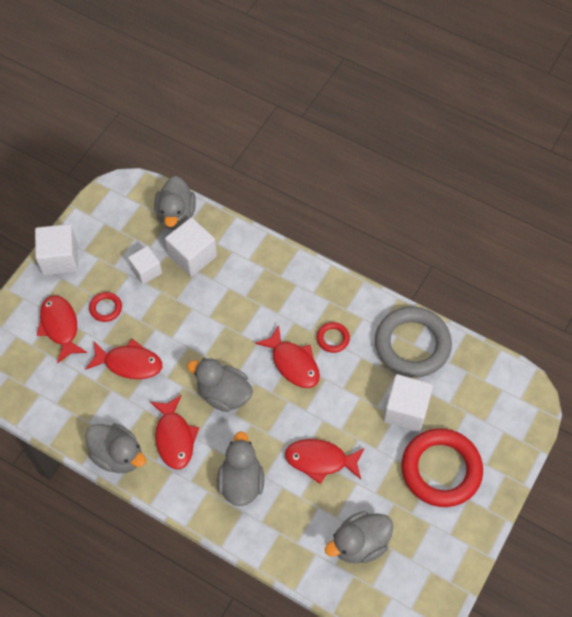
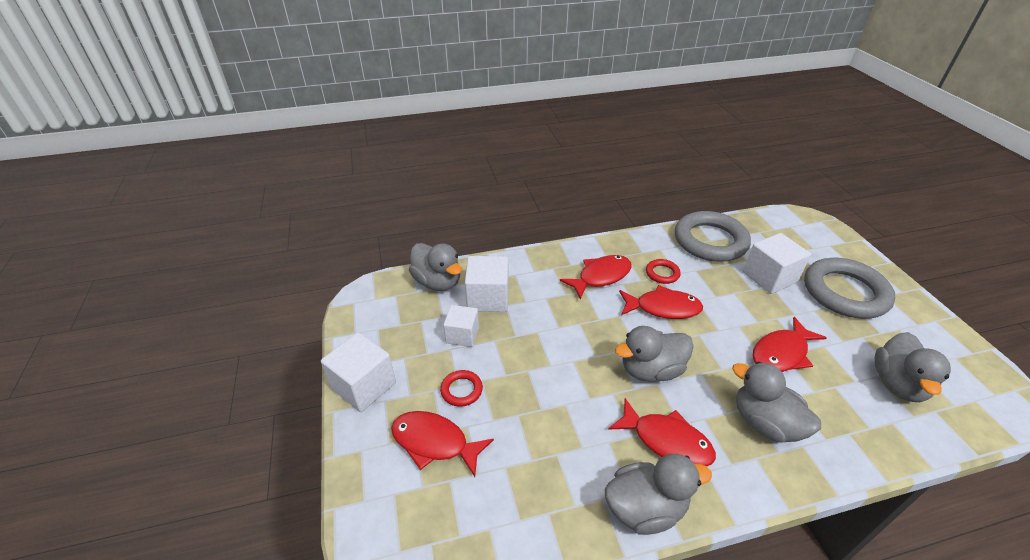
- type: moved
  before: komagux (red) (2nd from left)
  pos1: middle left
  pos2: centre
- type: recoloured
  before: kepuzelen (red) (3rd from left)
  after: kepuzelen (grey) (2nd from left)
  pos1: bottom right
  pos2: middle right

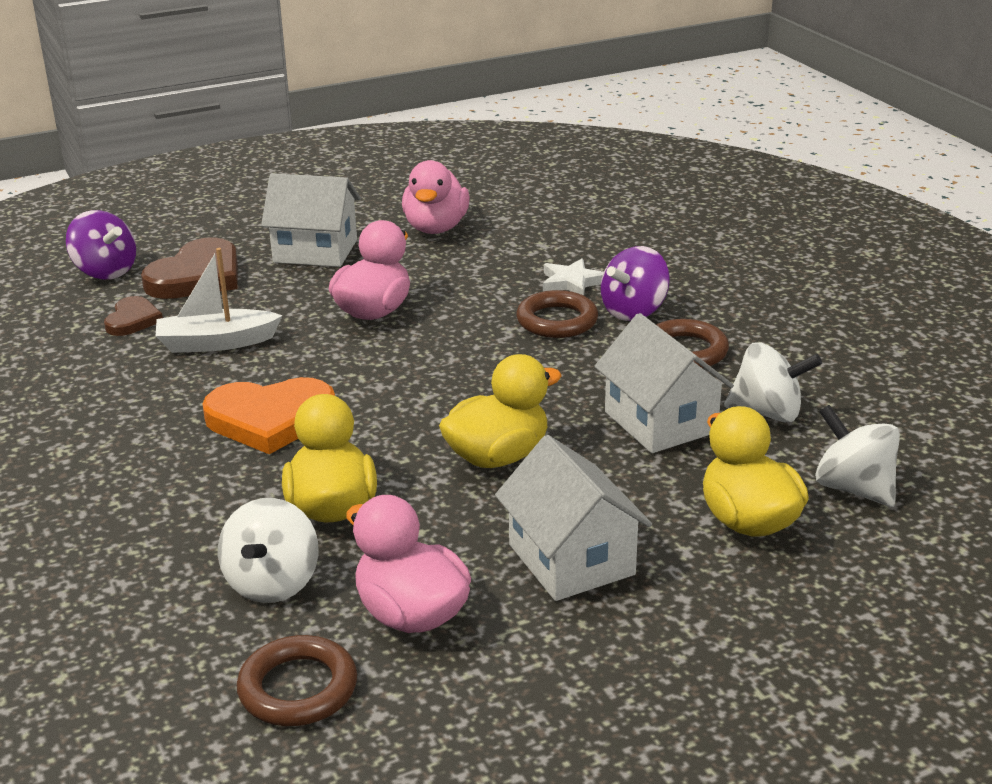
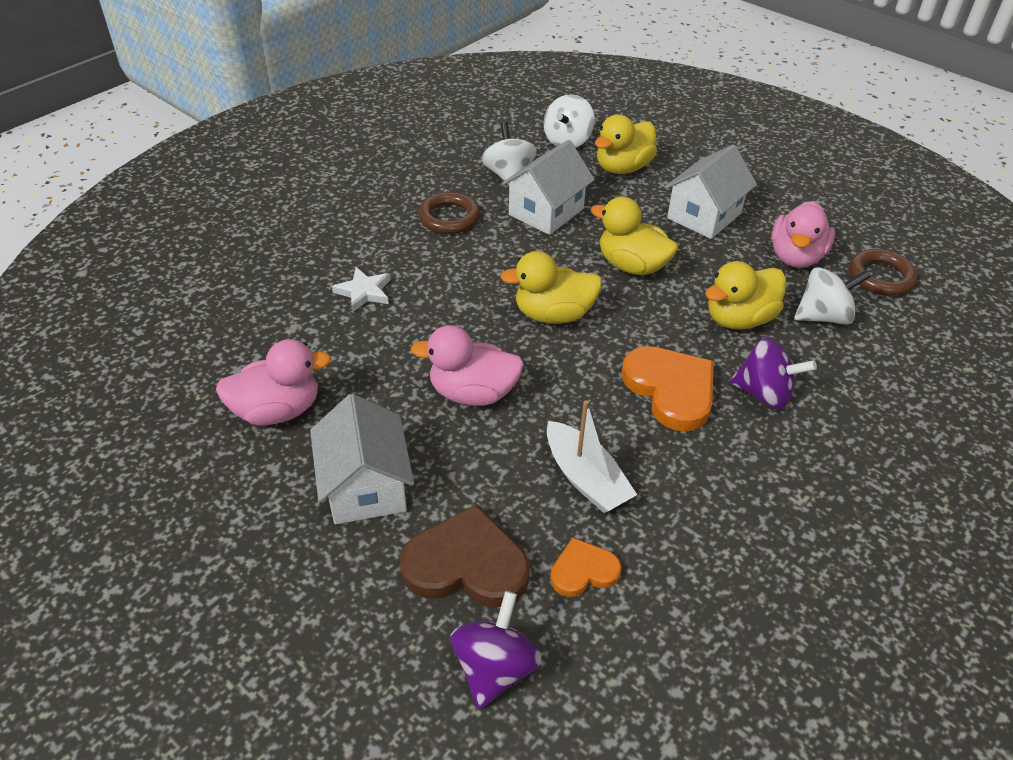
- type: moved
  before: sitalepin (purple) (2nd from left)
  pos1: centre
  pos2: middle right
- type: removed
  before: kepuzelen (brown) (2nd from left)
  pos1: centre
- type: recoloured
  before: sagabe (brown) (1st from left)
  after: sagabe (orange) (1st from left)
  pos1: middle left
  pos2: bottom centre
- type: added
  after: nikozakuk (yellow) (1st from left)
  pos2: centre

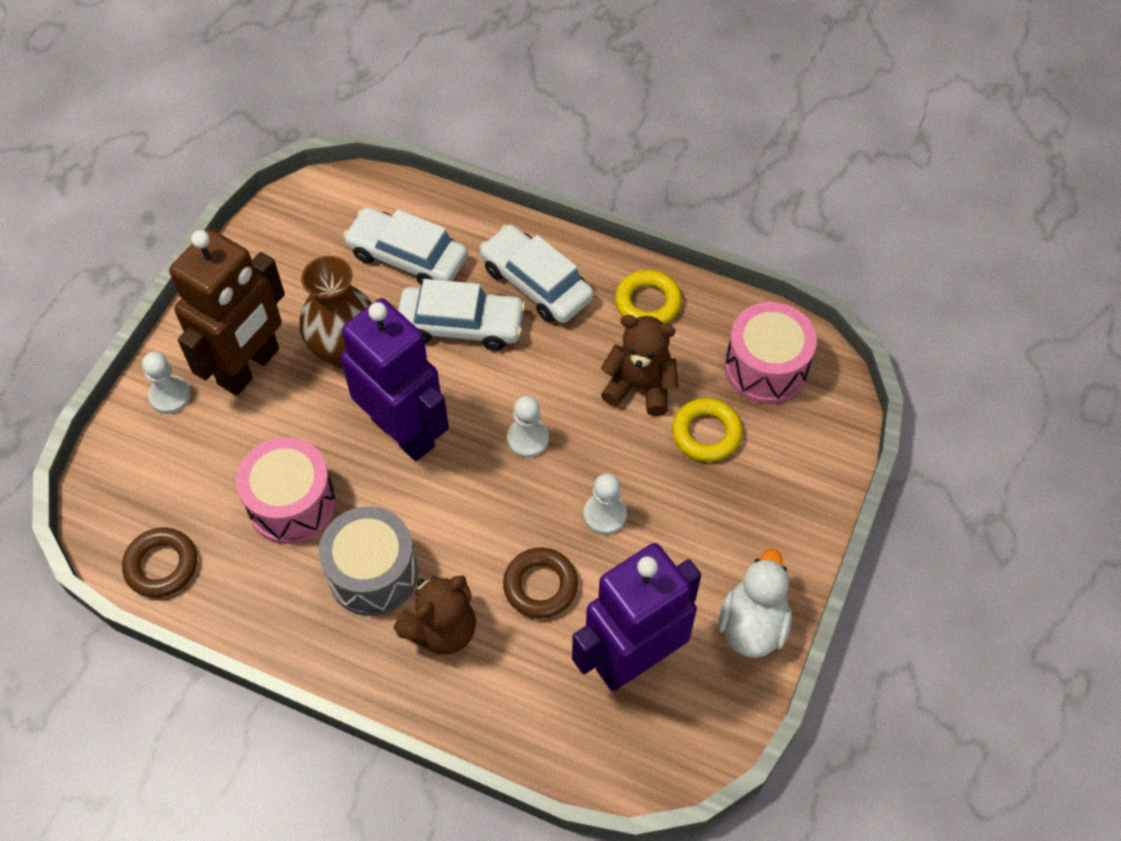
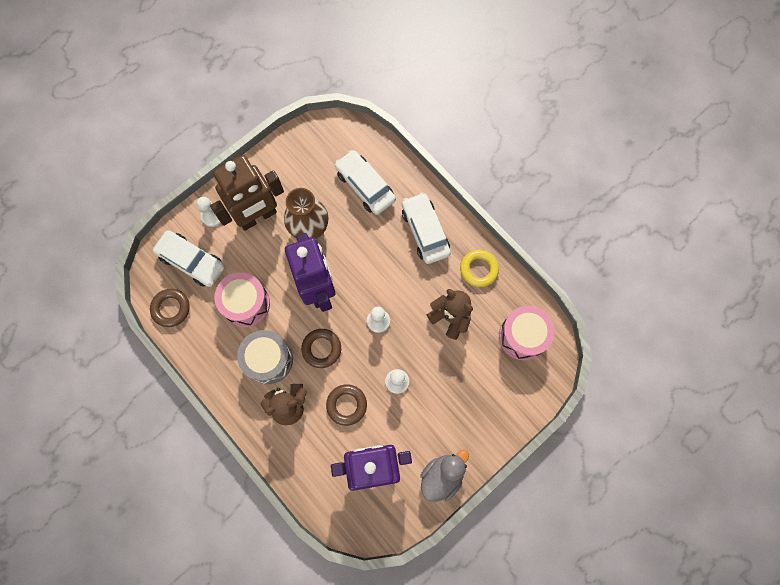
- type: moved
  before: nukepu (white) (2nd from left in the first image)
  after: nukepu (white) (1st from left)
  pos1: centre
  pos2: middle left
- type: removed
  before: kepuzelen (yellow) (2nd from left)
  pos1: centre
- type: recoloured
  before: nikozakuk (white)
  after: nikozakuk (grey)
  pos1: bottom right
  pos2: bottom centre
- type: added
  after: kepuzelen (brown) (2nd from left)
  pos2: centre

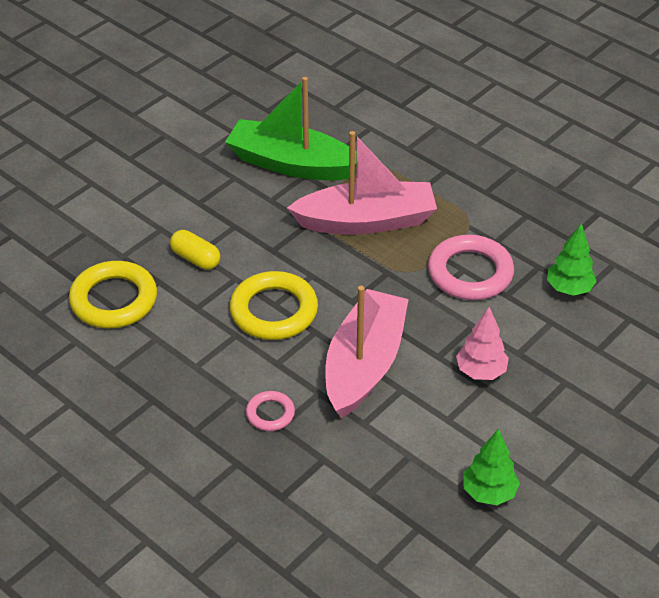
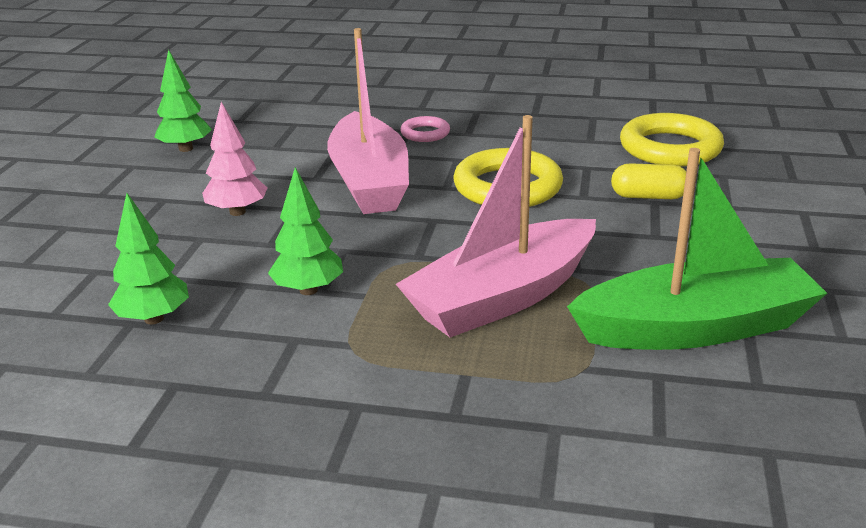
- type: replaced
  before: kepuzelen (pink) (2nd from left)
  after: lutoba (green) (3rd from left)
  pos1: middle right
  pos2: centre

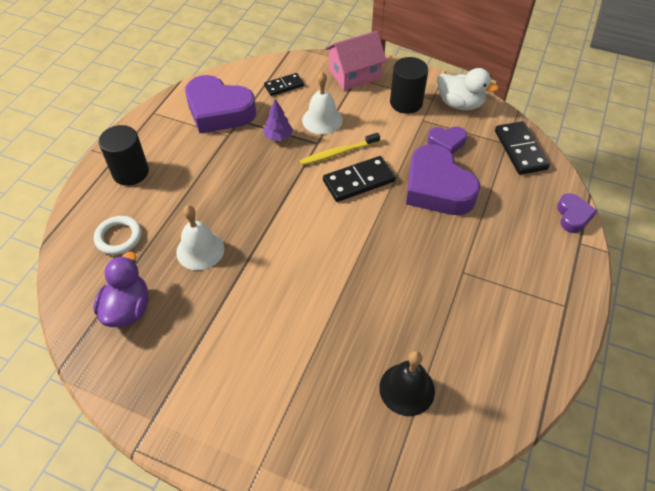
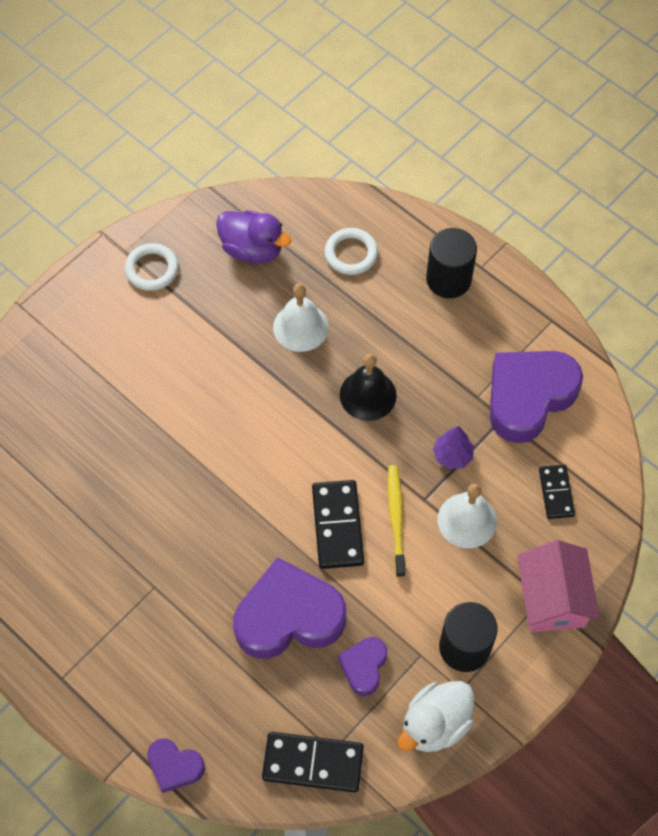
- type: moved
  before: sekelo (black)
  pos1: bottom centre
  pos2: centre
- type: added
  after: kepuzelen (white) (1st from left)
  pos2: top left

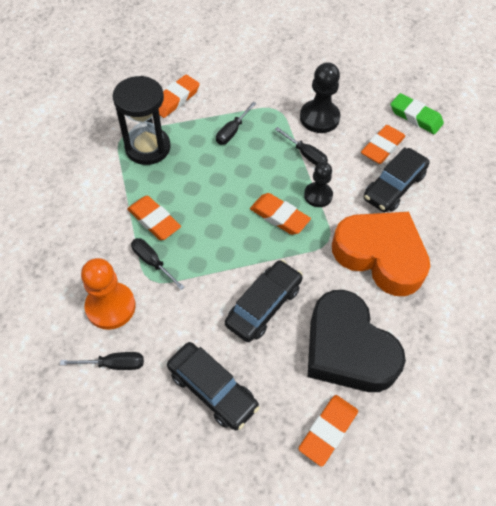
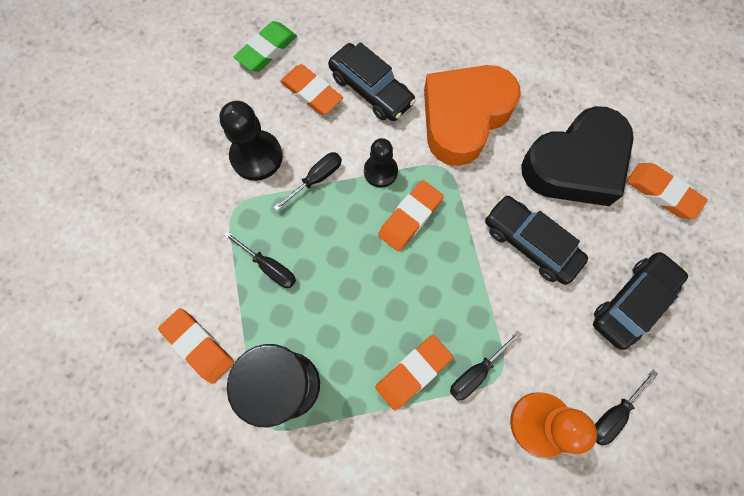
- type: turned
  before: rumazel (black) (1st from left in the first image)
  pos1: bottom left
  pos2: bottom right
  turn: -135

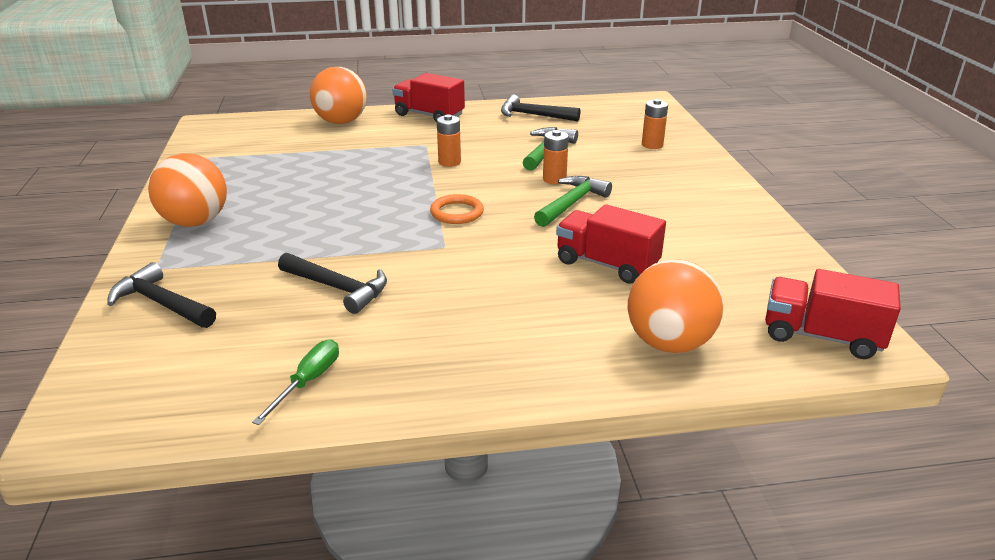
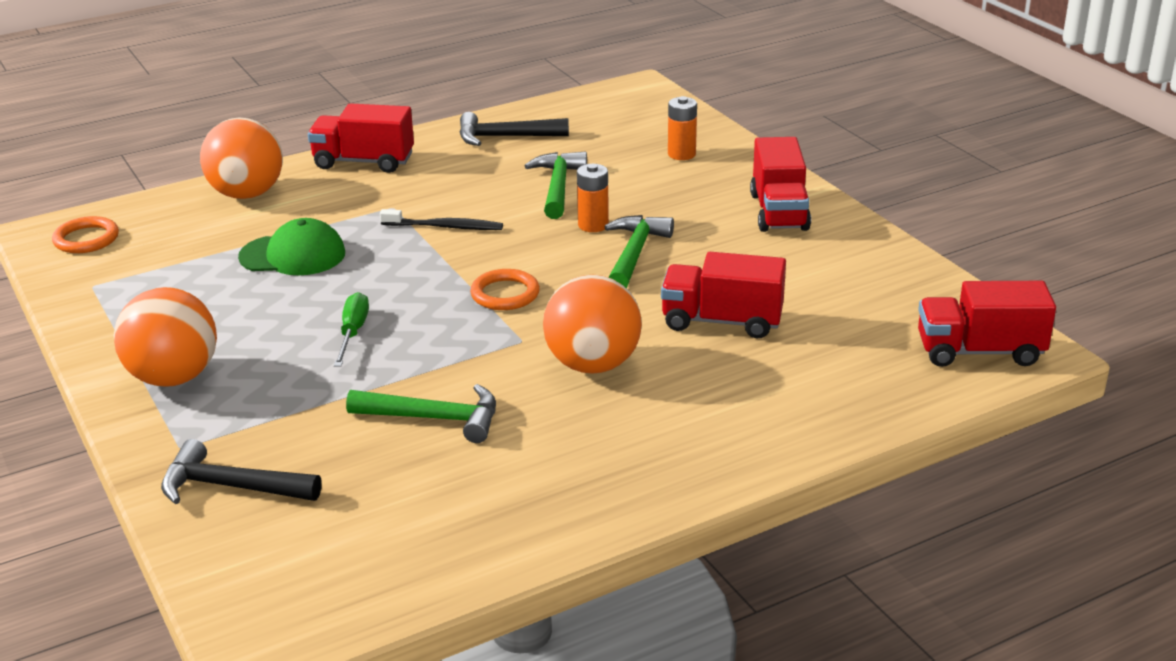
- type: replaced
  before: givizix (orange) (1st from left)
  after: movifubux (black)
  pos1: top centre
  pos2: top centre
- type: recoloured
  before: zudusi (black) (2nd from left)
  after: zudusi (green) (1st from left)
  pos1: centre
  pos2: centre
- type: moved
  before: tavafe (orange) (3rd from left)
  pos1: middle right
  pos2: centre
- type: moved
  before: rumazel (green)
  pos1: bottom left
  pos2: middle left
- type: added
  after: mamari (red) (3rd from left)
  pos2: top centre
- type: added
  after: kepuzelen (orange) (1st from left)
  pos2: middle left
- type: added
  after: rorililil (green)
  pos2: middle left

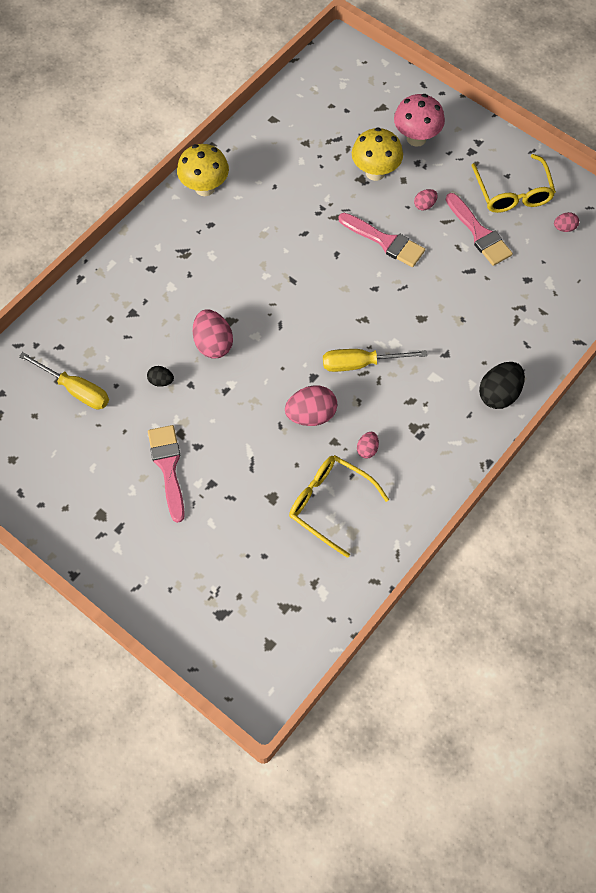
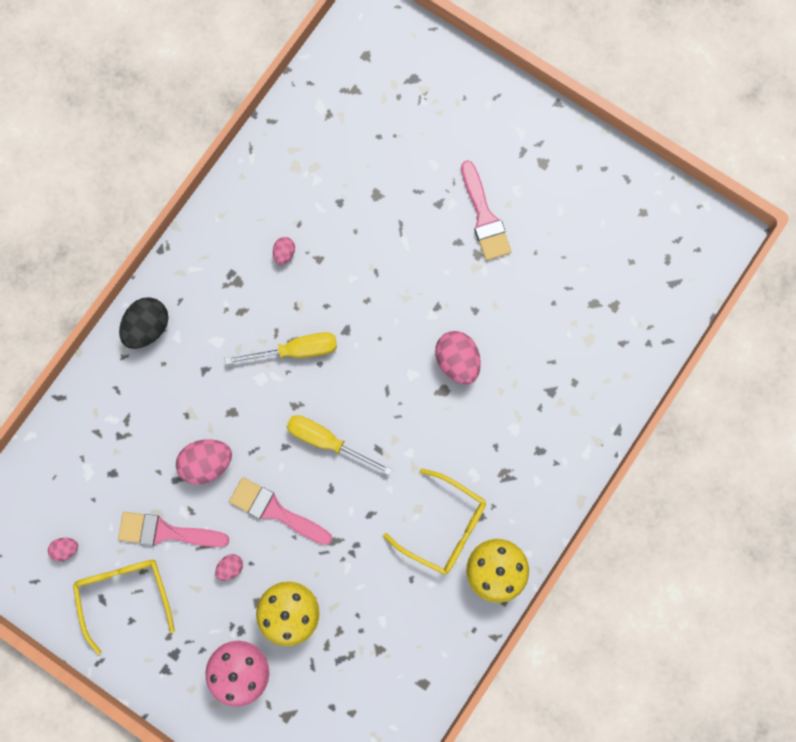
- type: turned
  before: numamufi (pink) (3rd from left in the first image)
  pos1: top right
  pos2: bottom left
  turn: -45
- type: moved
  before: rumazel (yellow) (1st from left in the first image)
  after: rumazel (yellow) (2nd from left)
  pos1: middle left
  pos2: centre
- type: removed
  before: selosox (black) (1st from left)
  pos1: middle left
- type: moved
  before: selosox (pink) (2nd from left)
  pos1: centre
  pos2: middle left
- type: moved
  before: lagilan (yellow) (1st from left in the first image)
  after: lagilan (yellow) (2nd from left)
  pos1: centre
  pos2: bottom centre

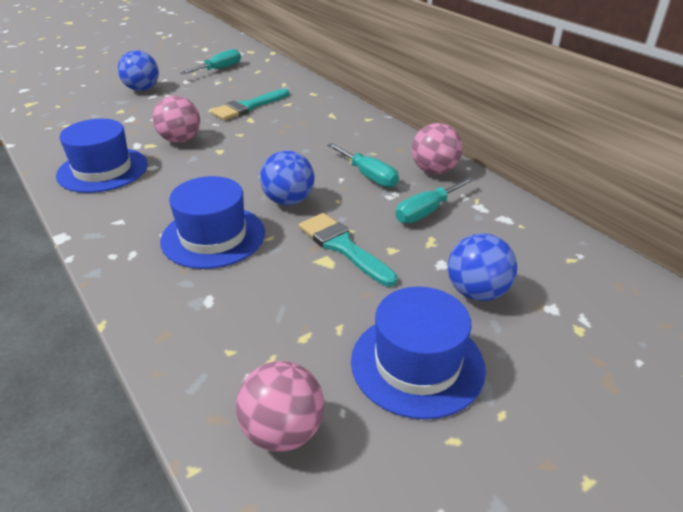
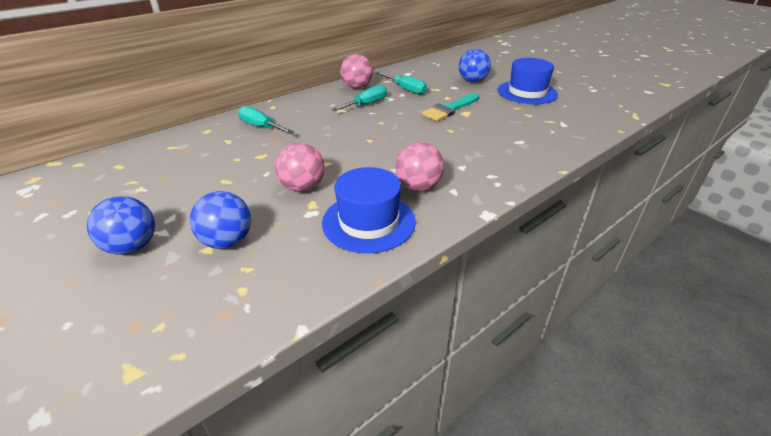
- type: moved
  before: rumazel (turquoise) (1st from left)
  pos1: top left
  pos2: top centre
- type: removed
  before: numamufi (turquoise) (1st from left)
  pos1: top centre
- type: moved
  before: tavafe (blue) (2nd from left)
  pos1: centre
  pos2: middle left
- type: removed
  before: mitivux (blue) (2nd from left)
  pos1: middle left
- type: moved
  before: tavafe (pink) (2nd from left in the first image)
  after: tavafe (pink) (3rd from left)
  pos1: bottom centre
  pos2: centre

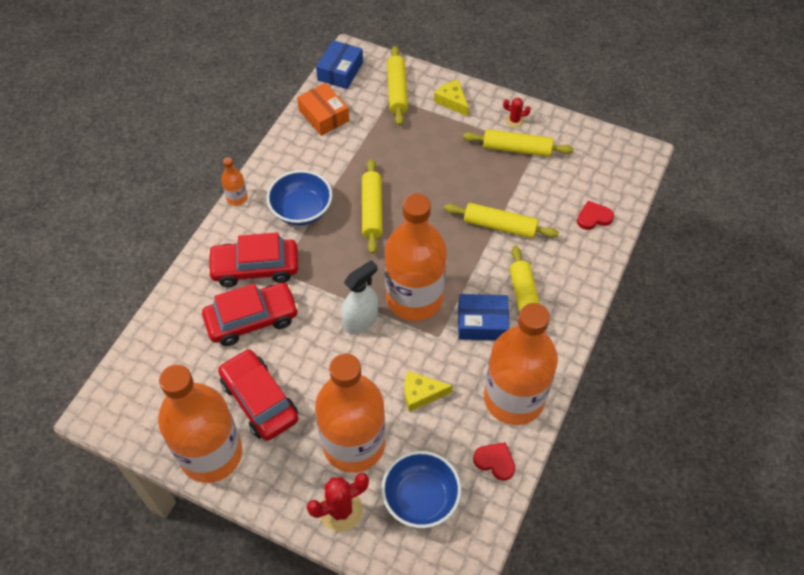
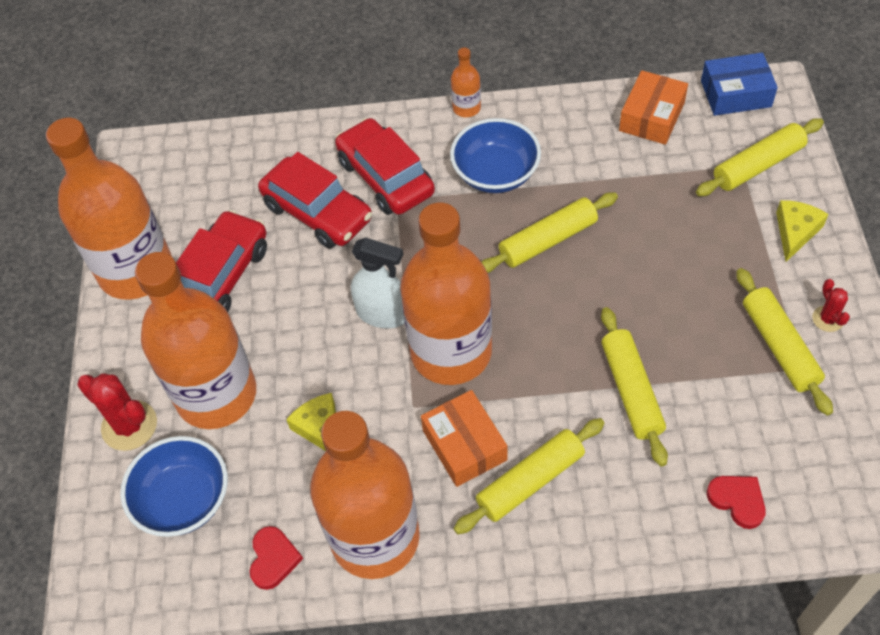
- type: recoloured
  before: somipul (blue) (2nd from left)
  after: somipul (orange) (1st from left)
  pos1: centre
  pos2: bottom centre

